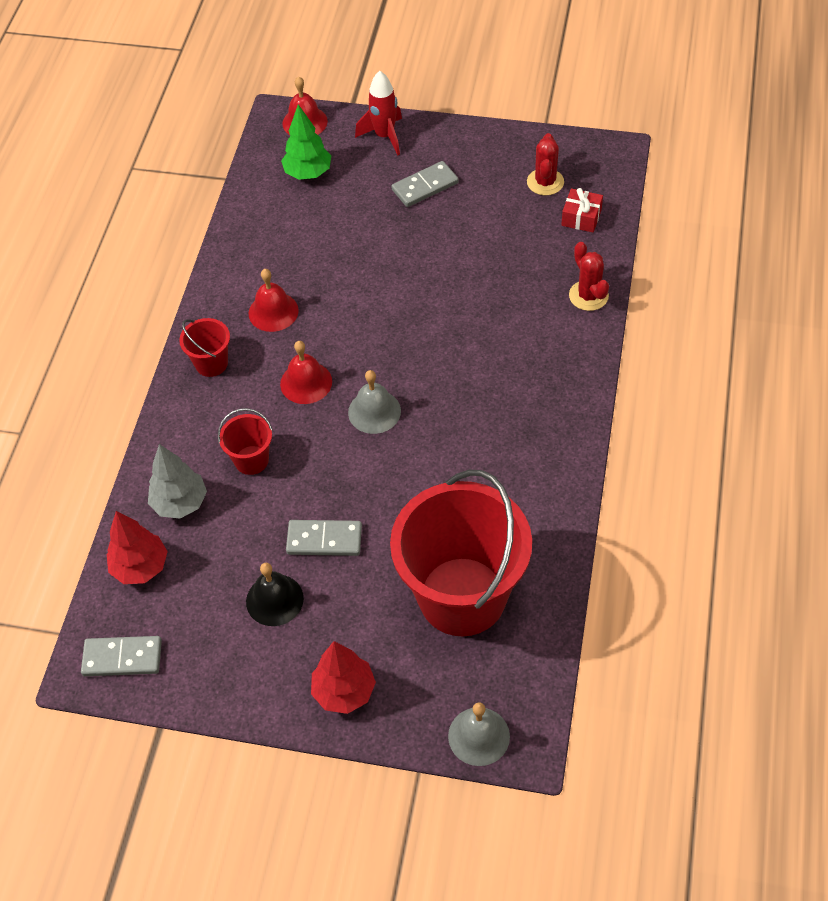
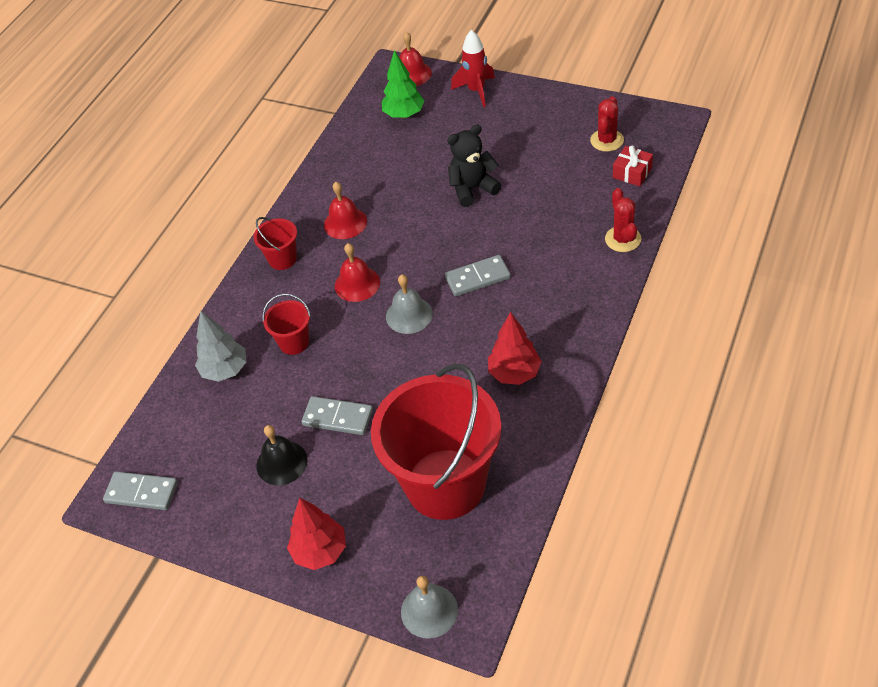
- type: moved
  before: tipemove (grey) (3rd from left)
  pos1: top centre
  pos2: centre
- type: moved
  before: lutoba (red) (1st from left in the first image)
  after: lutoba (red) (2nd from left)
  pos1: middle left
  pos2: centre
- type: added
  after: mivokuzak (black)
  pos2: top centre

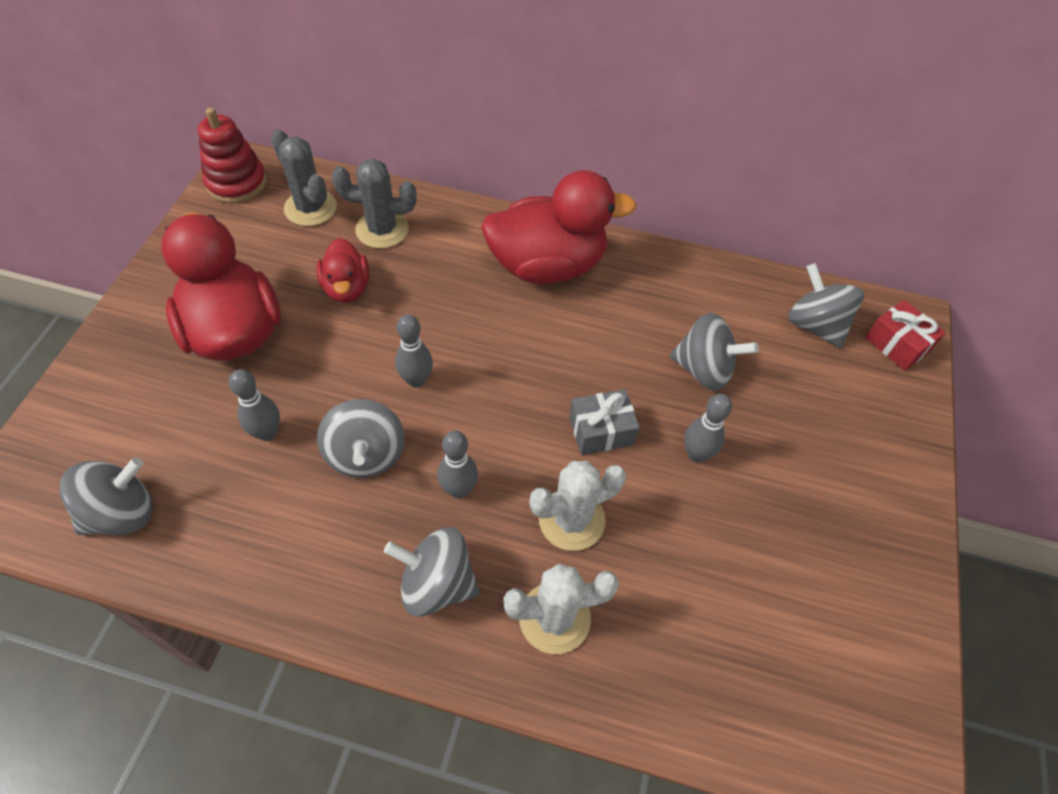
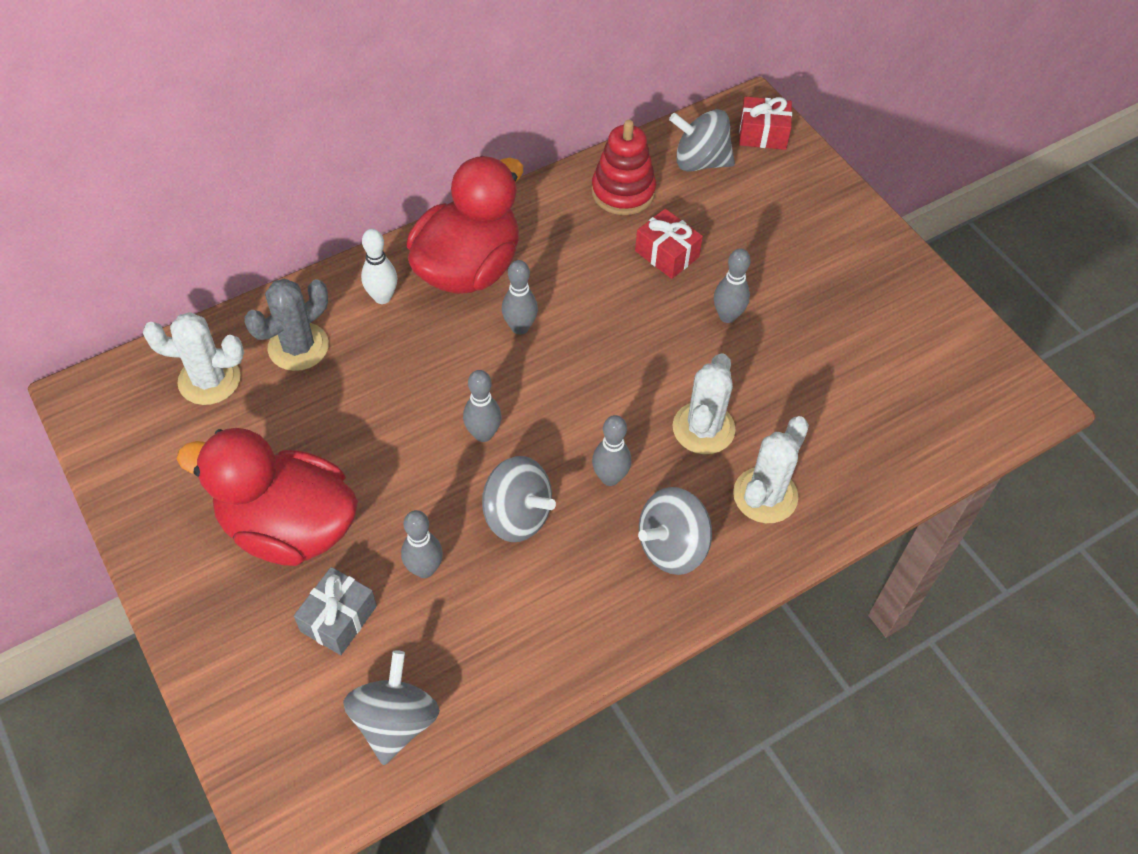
- type: moved
  before: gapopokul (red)
  pos1: top left
  pos2: top centre
- type: recoloured
  before: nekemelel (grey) (1st from left)
  after: nekemelel (white) (1st from left)
  pos1: top left
  pos2: middle left
- type: removed
  before: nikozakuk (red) (2nd from left)
  pos1: middle left
- type: replaced
  before: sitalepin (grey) (4th from left)
  after: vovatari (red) (1st from left)
  pos1: middle right
  pos2: top centre
- type: moved
  before: vovatari (grey)
  pos1: centre
  pos2: bottom left
- type: added
  after: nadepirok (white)
  pos2: top left
- type: added
  after: nadepirok (grey) (3rd from left)
  pos2: centre

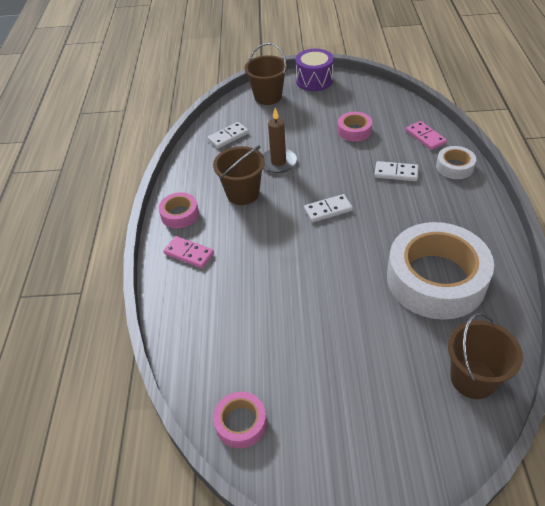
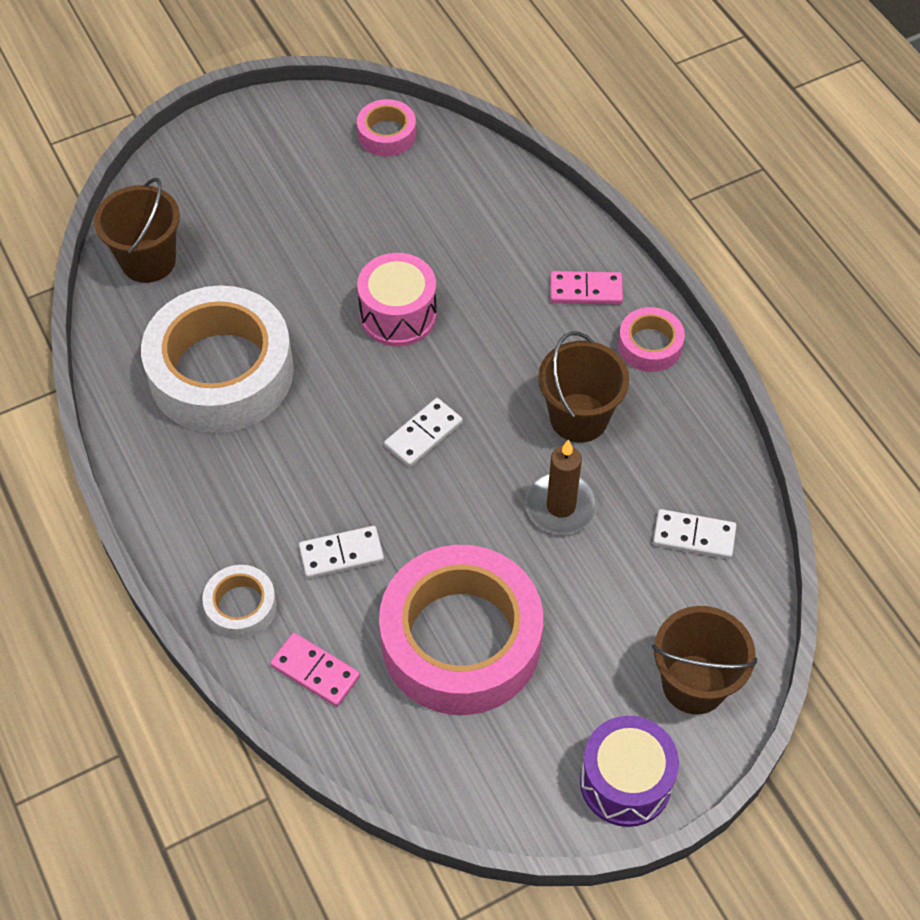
- type: resized
  before: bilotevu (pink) (3rd from left in the first image)
  pos1: top centre
  pos2: bottom centre
  scale: 2.23
- type: turned
  before: tipemove (white) (1st from left in the first image)
  pos1: top centre
  pos2: middle right
  turn: 75
- type: added
  after: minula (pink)
  pos2: top centre

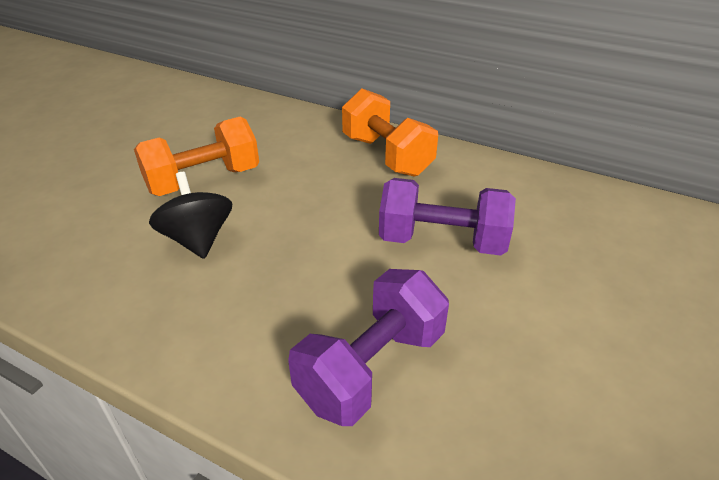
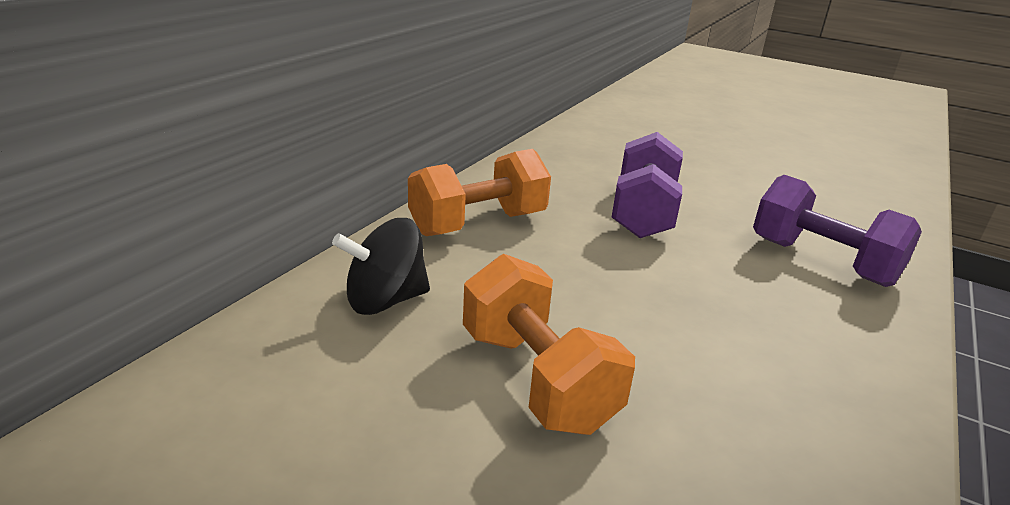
- type: moved
  before: sitalepin (black)
  pos1: middle left
  pos2: centre

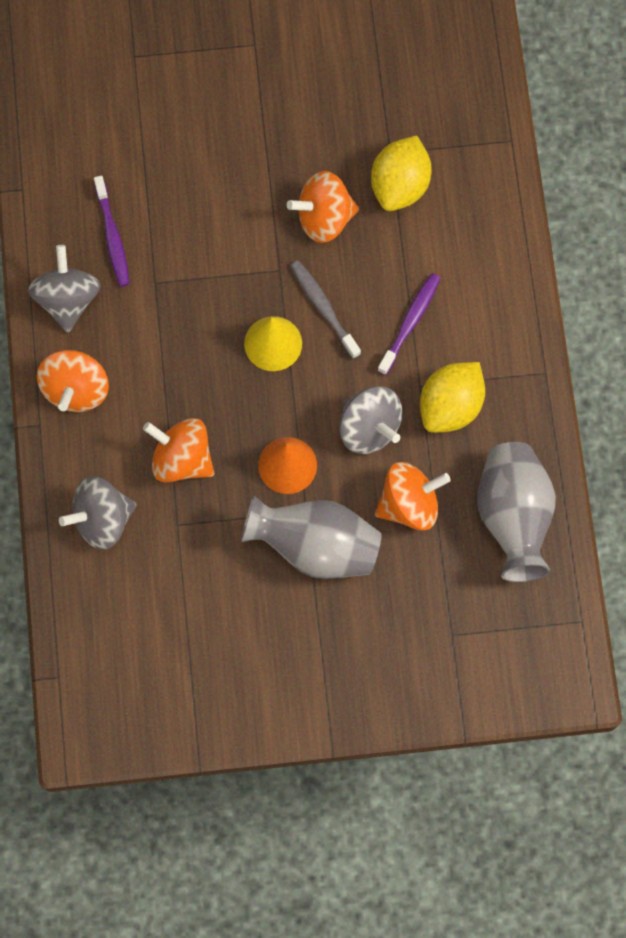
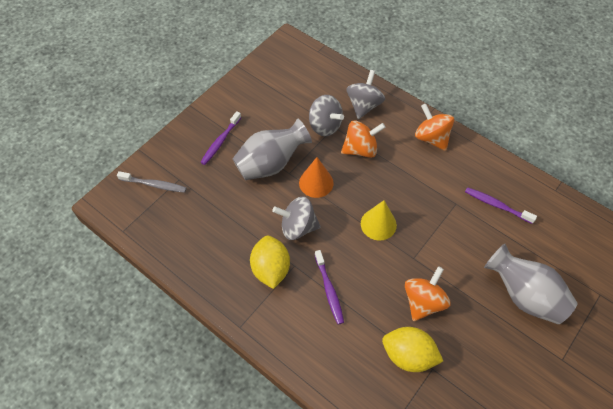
- type: turned
  before: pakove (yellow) (1st from left in the first image)
  pos1: top centre
  pos2: bottom right
  turn: -45
- type: moved
  before: sitalepin (grey) (1st from left in the first image)
  after: sitalepin (grey) (2nd from left)
  pos1: top left
  pos2: top centre
- type: moved
  before: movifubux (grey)
  pos1: top centre
  pos2: middle left
- type: moved
  before: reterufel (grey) (2nd from left)
  pos1: middle right
  pos2: bottom right
- type: removed
  before: sitalepin (orange) (4th from left)
  pos1: centre
- type: added
  after: movifubux (purple) (1st from left)
  pos2: centre

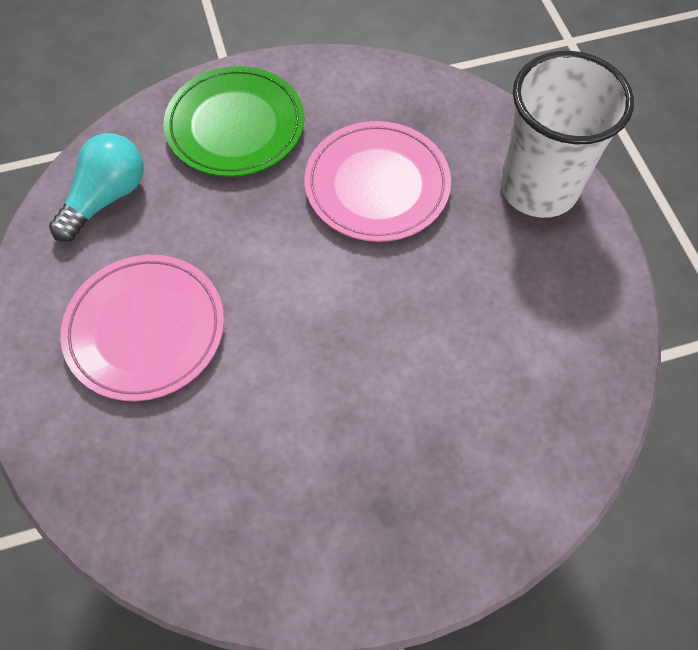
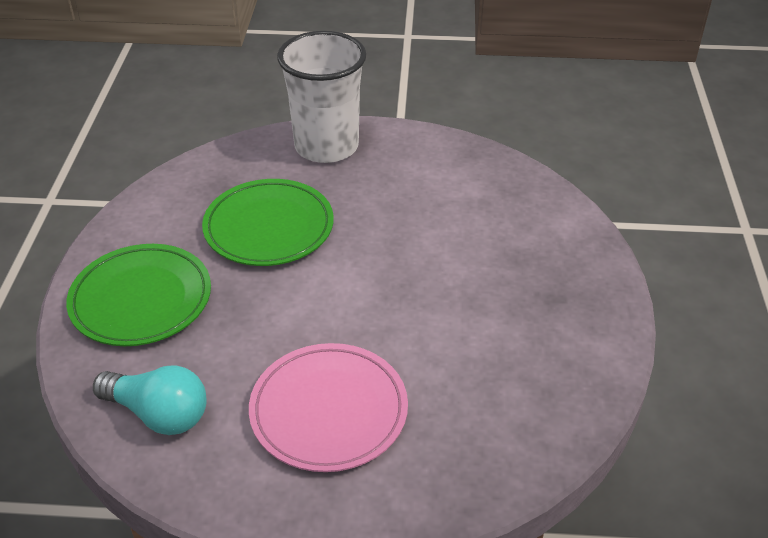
- type: recoloured
  before: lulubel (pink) (2nd from left)
  after: lulubel (green) (2nd from left)
  pos1: top centre
  pos2: centre
- type: turned
  before: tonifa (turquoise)
  pos1: top left
  pos2: bottom left
  turn: 150

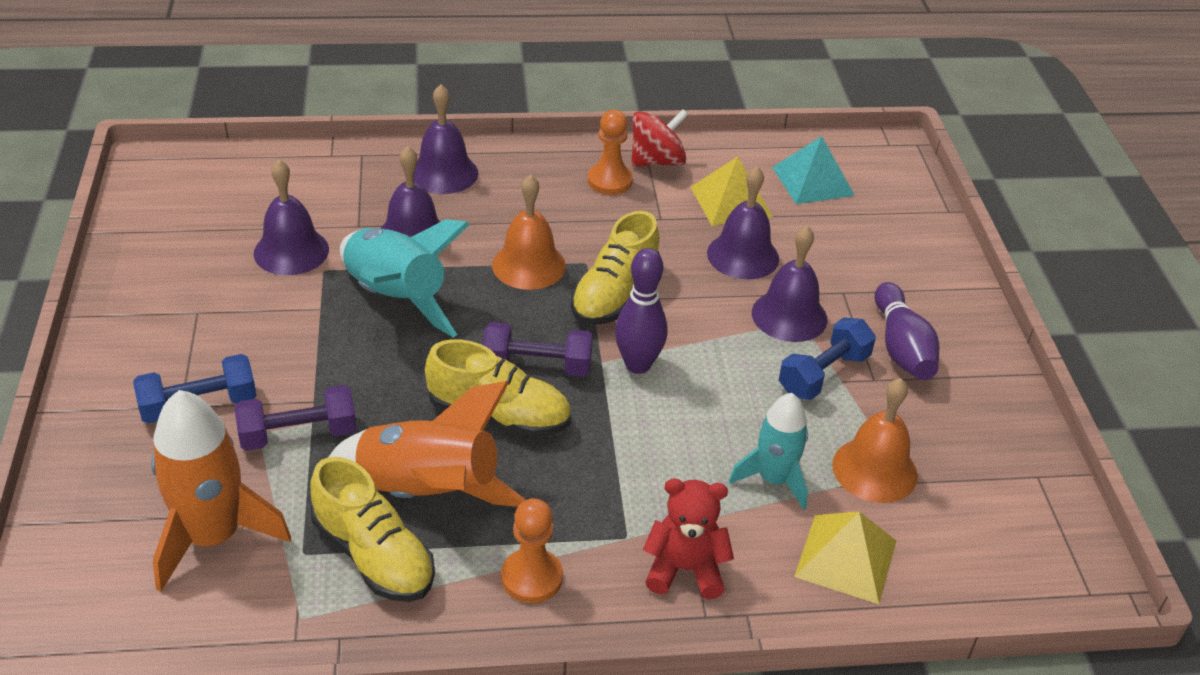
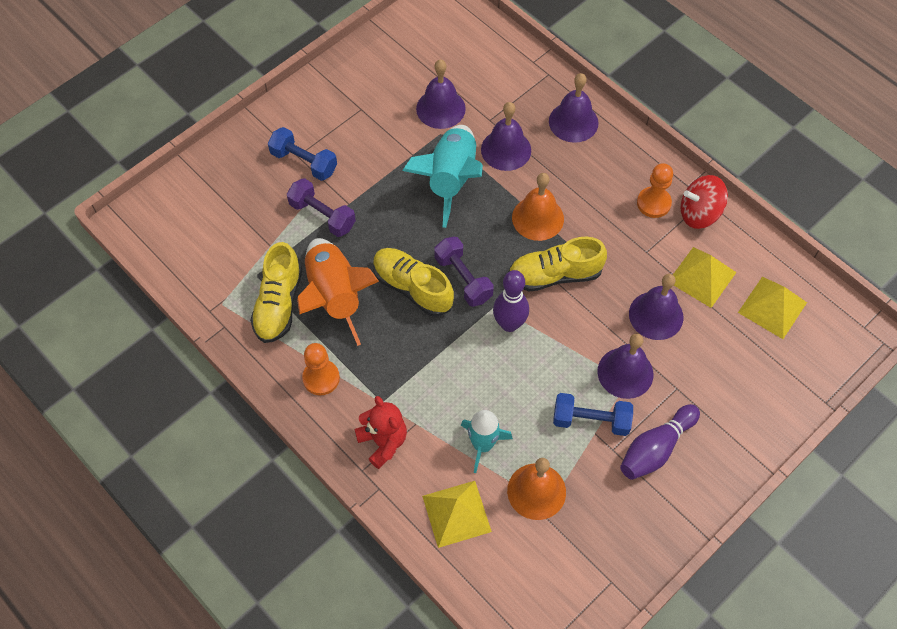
- type: turned
  before: sitalepin (red)
  pos1: top centre
  pos2: top right
  turn: 150
- type: recoloured
  before: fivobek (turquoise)
  after: fivobek (yellow) (3rd from left)
  pos1: top right
  pos2: middle right
- type: turned
  before: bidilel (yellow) (2nd from left)
  pos1: centre
  pos2: centre
  turn: 150
- type: removed
  before: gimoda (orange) (1st from left)
  pos1: bottom left

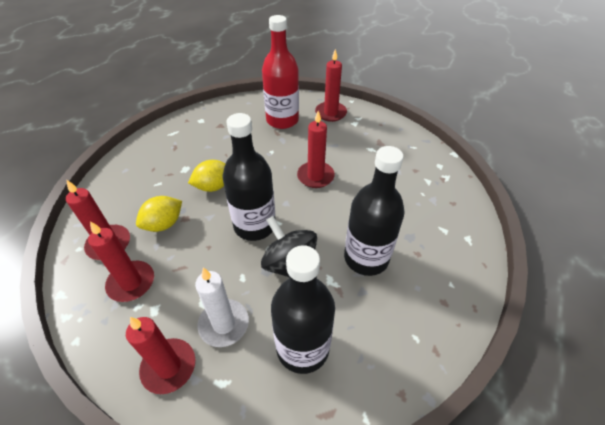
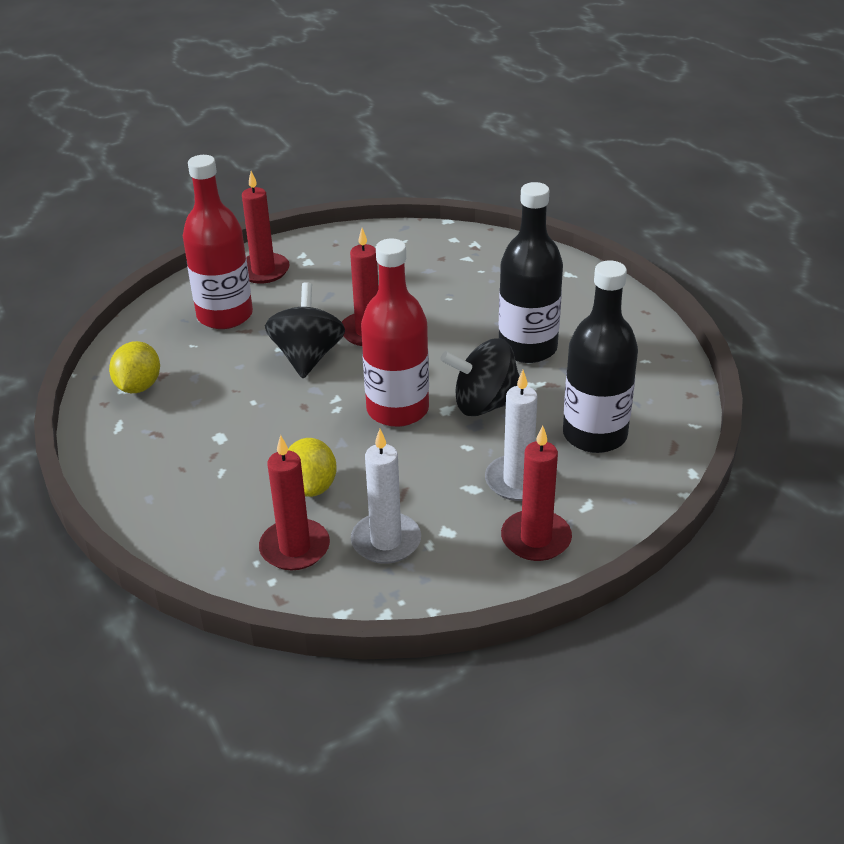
- type: recoloured
  before: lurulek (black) (1st from left)
  after: lurulek (red) (2nd from left)
  pos1: centre
  pos2: centre
- type: moved
  before: pakove (yellow) (2nd from left in the first image)
  after: pakove (yellow) (1st from left)
  pos1: centre
  pos2: middle left
- type: recoloured
  before: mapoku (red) (2nd from left)
  after: mapoku (white) (1st from left)
  pos1: middle left
  pos2: centre
- type: added
  after: sitalepin (black) (1st from left)
  pos2: centre

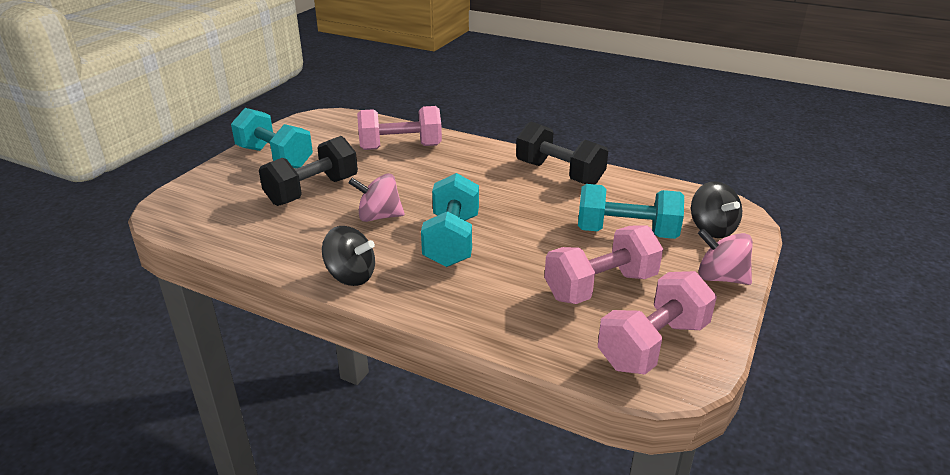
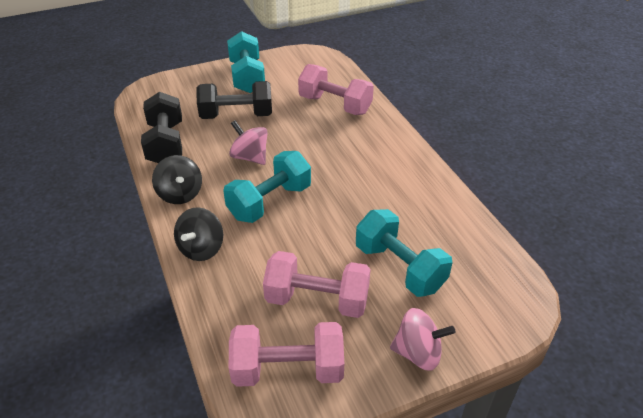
- type: moved
  before: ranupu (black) (2nd from left in the first image)
  after: ranupu (black) (1st from left)
  pos1: top centre
  pos2: top left
- type: moved
  before: sitalepin (black) (2nd from left)
  pos1: middle right
  pos2: middle left
- type: turned
  before: sitalepin (pink) (2nd from left)
  pos1: middle right
  pos2: bottom centre
  turn: 120

